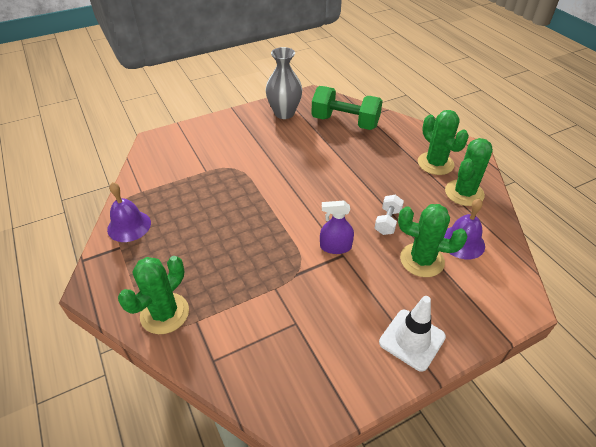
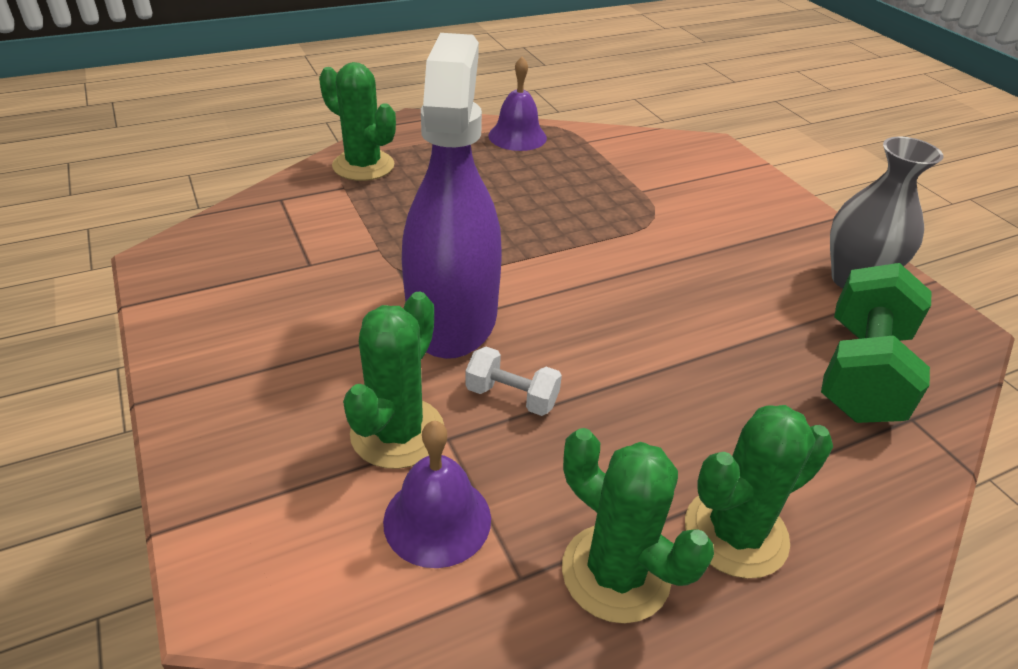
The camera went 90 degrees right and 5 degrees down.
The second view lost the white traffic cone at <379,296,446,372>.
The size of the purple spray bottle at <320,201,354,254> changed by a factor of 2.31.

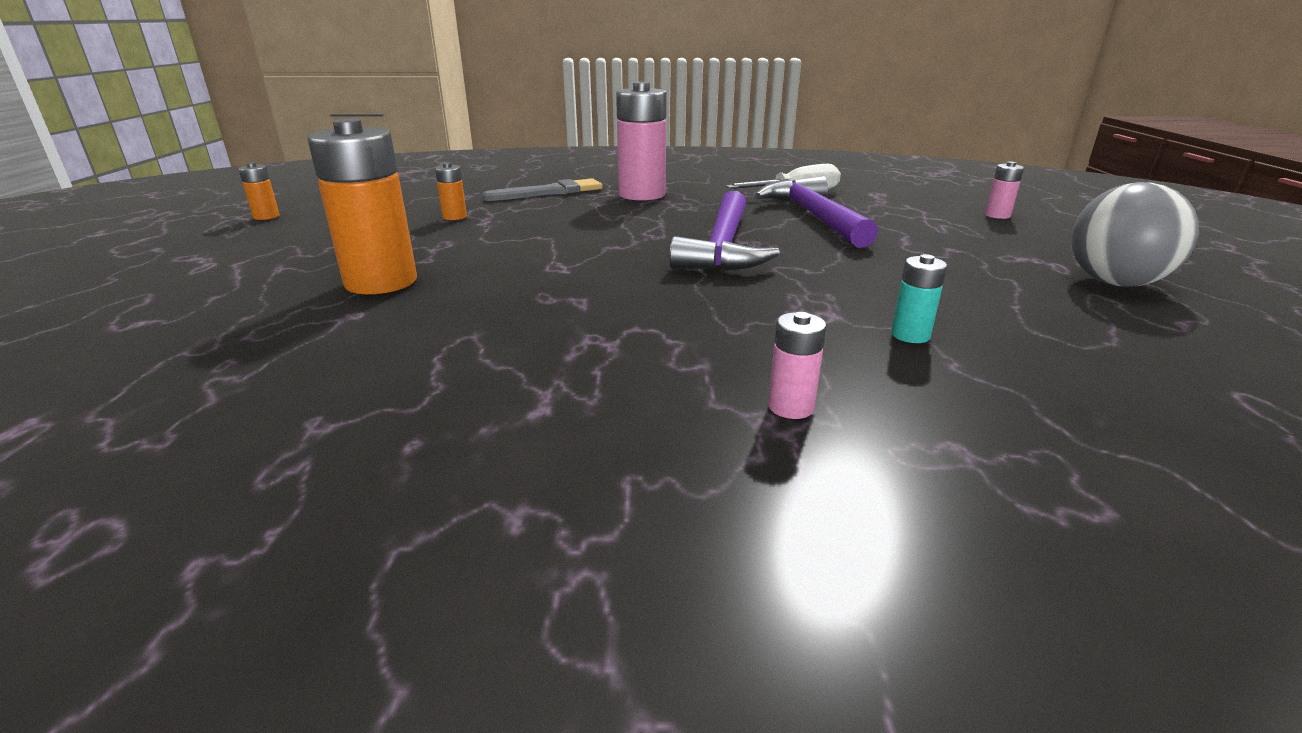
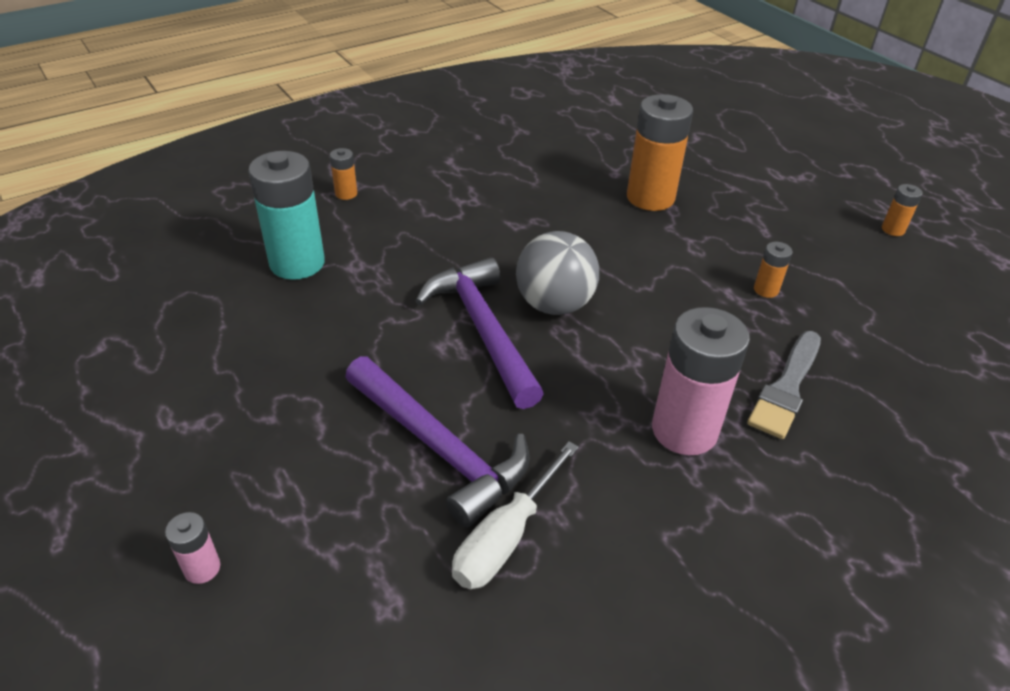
The camera went 145 degrees right and 15 degrees up.
The grey ball ended up elsewhere, having gone from <1071,182,1199,287> to <516,231,599,315>.
What was the pink battery at <768,312,826,419> turned into the orange battery at <330,148,357,200>.
The size of the turquoise battery at <891,254,947,343> changed by a factor of 2.21.

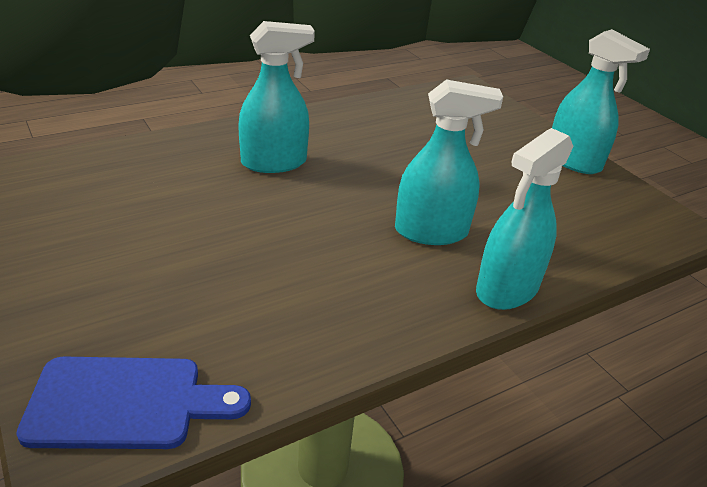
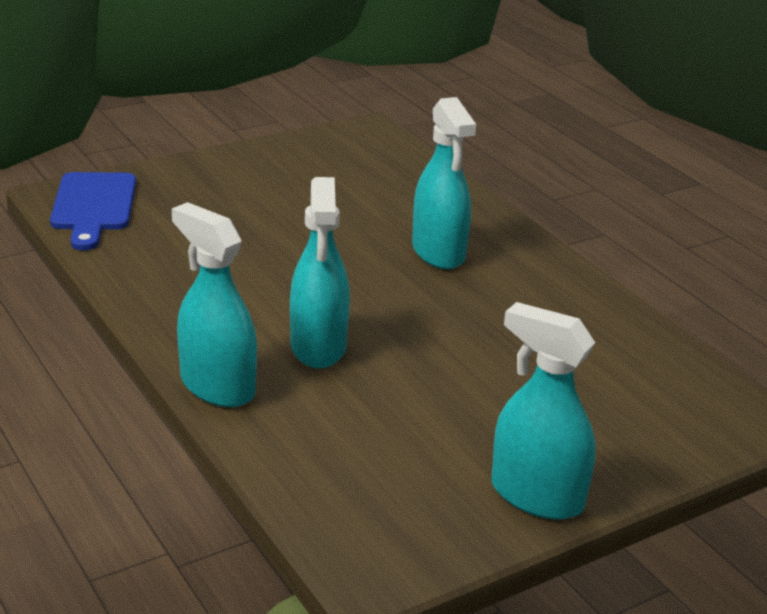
The camera went 90 degrees right and 5 degrees down.
The turquoise spray bottle at <552,29,650,174> ended up facing another way, 75 degrees clockwise from before.

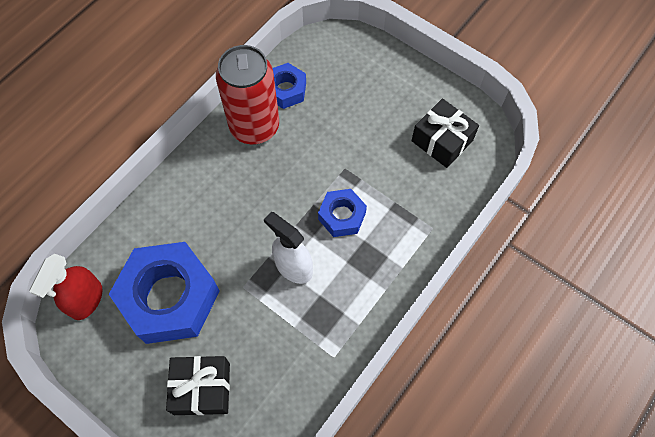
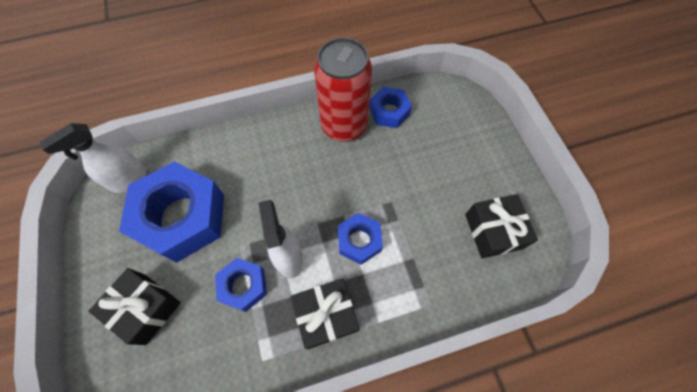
The camera went 35 degrees right and 0 degrees up.
The second view gained the blue nut at <215,258,267,312>.
The second view gained the black gift at <291,278,360,349>.
What was the red spray bottle at <29,254,103,320> turned into the white spray bottle at <40,123,147,193>.

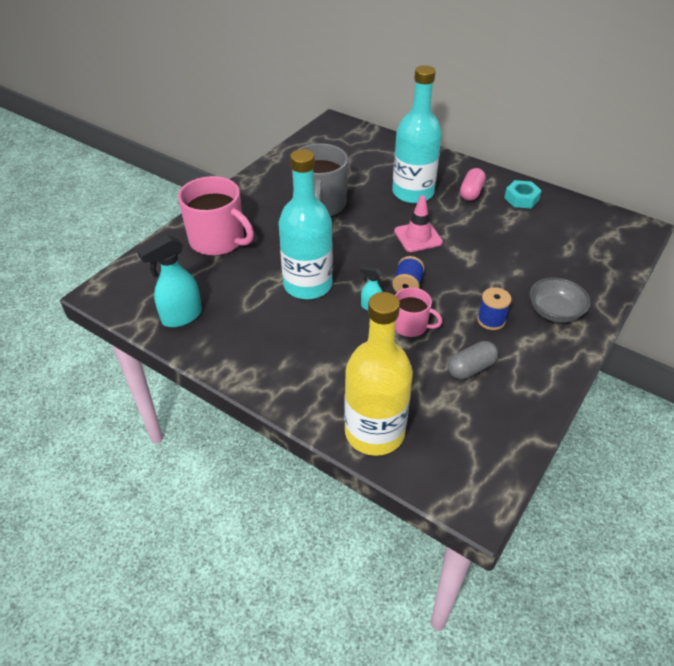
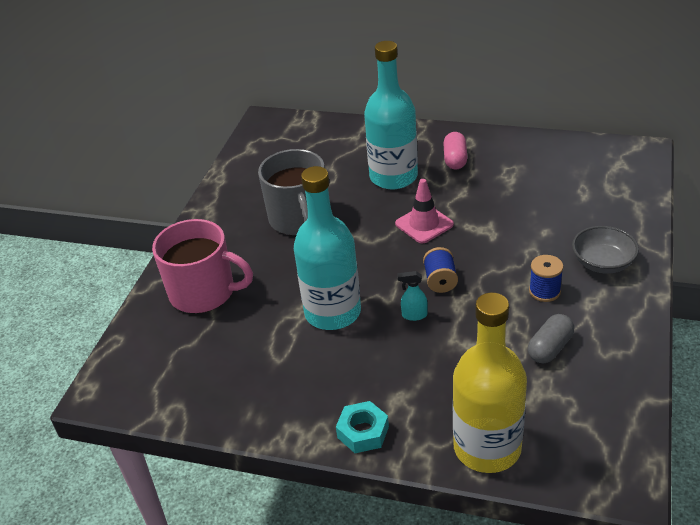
The camera went 15 degrees left and 5 degrees down.
The second view lost the turquoise spray bottle at <137,235,202,327>.
The second view lost the pink mug at <395,287,442,337>.
The turquoise nut ended up elsewhere, having gone from <504,180,542,208> to <336,401,389,453>.

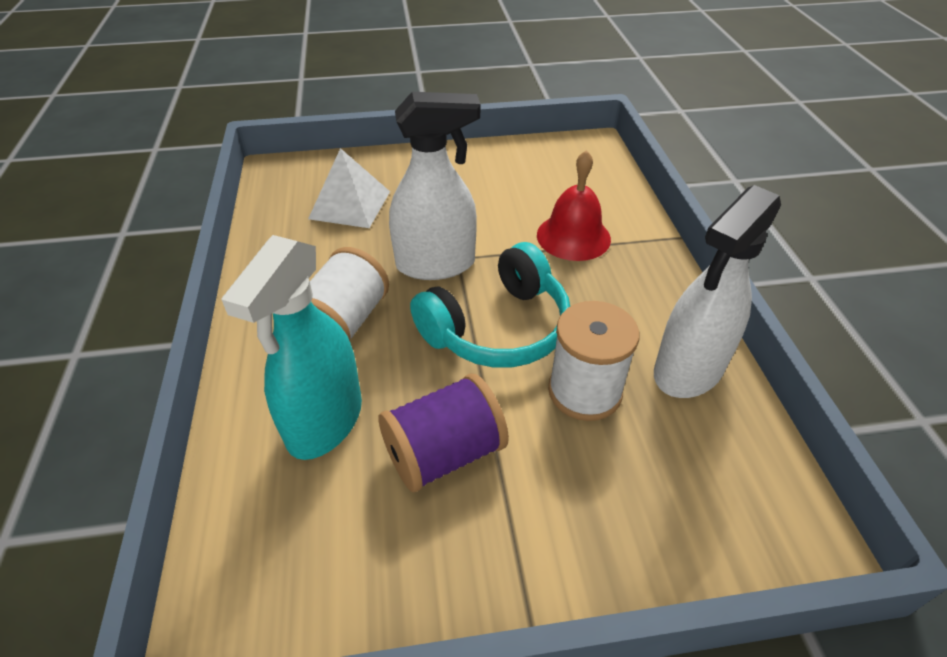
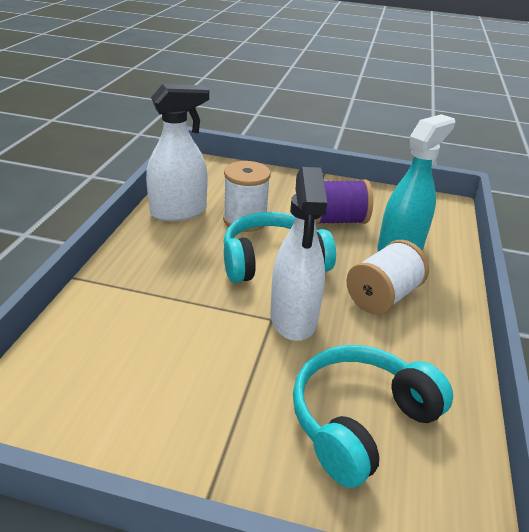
The camera went 160 degrees left and 10 degrees down.
The second view lost the red bell at <537,150,611,261>.
Where the white pyramid stood at <308,148,390,228>, the turquoise headphones came to stand at <293,345,453,488>.
The white spray bottle at <389,92,480,280> ended up facing another way, 105 degrees counterclockwise from before.

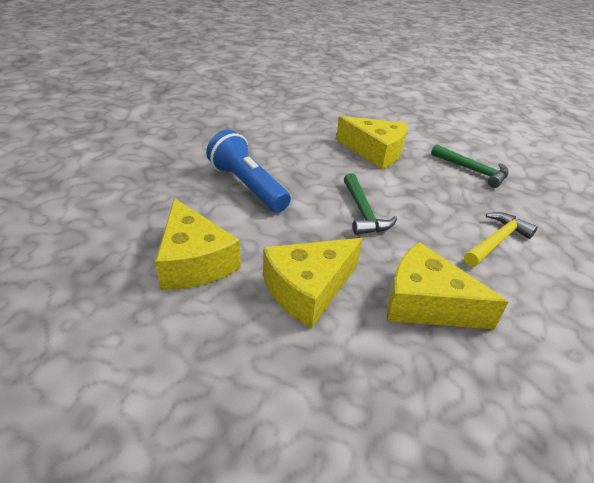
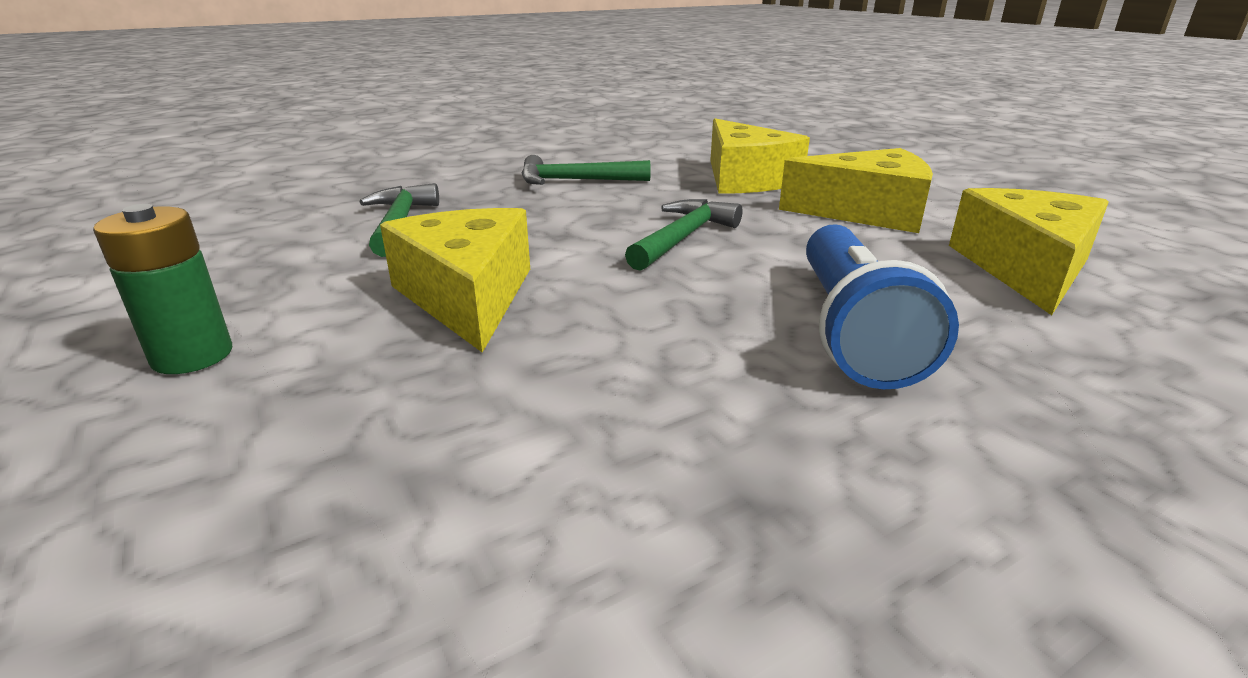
The camera went 135 degrees left and 10 degrees down.
The second view gained the green battery at <93,204,232,374>.
What was the yellow hammer at <464,212,537,267> turned into the green hammer at <522,155,651,185>.

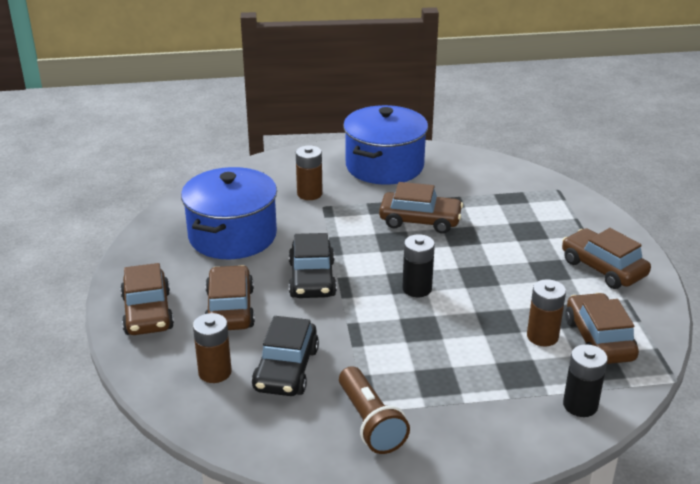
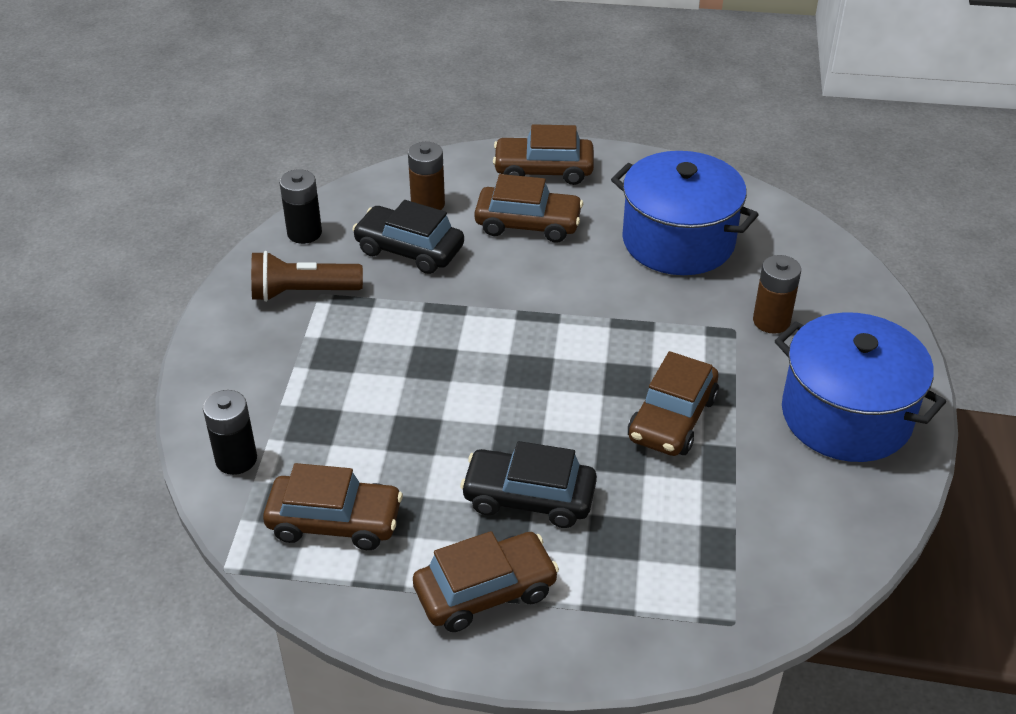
The camera went 105 degrees right and 10 degrees up.
The second view lost the brown battery at <527,279,566,346>.
The black car ended up elsewhere, having gone from <289,233,337,298> to <460,441,597,528>.
The black battery ended up elsewhere, having gone from <403,234,435,297> to <279,169,322,244>.

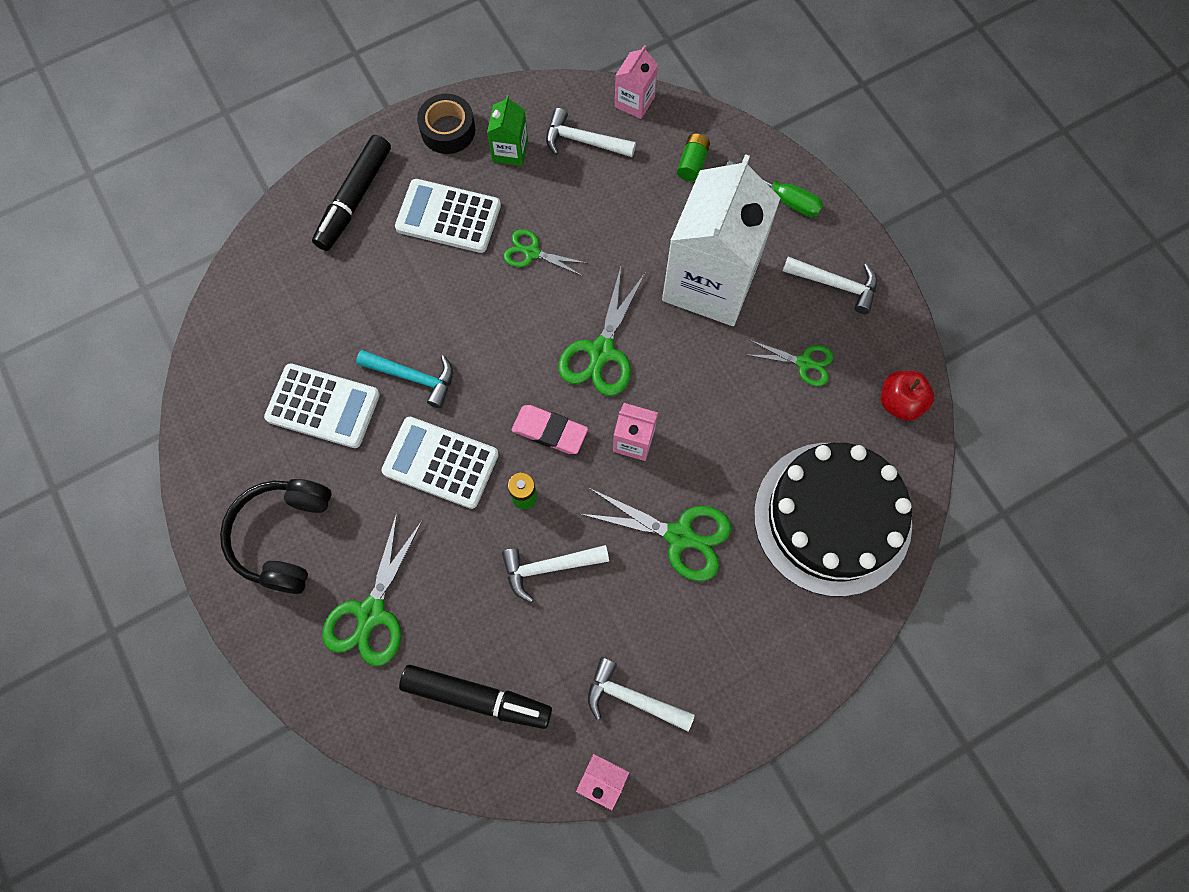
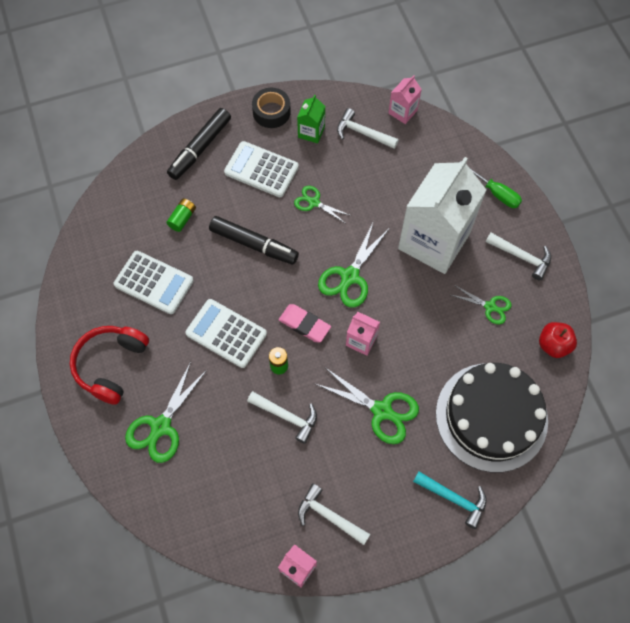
The camera went 10 degrees right and 5 degrees down.
The turquoise hammer ended up elsewhere, having gone from <356,350,453,408> to <413,471,487,529>.
The black marker ended up elsewhere, having gone from <399,665,552,729> to <209,216,299,264>.
The green battery ended up elsewhere, having gone from <677,134,710,181> to <166,199,196,232>.
What was the black headphones at <220,479,332,594> turned into the red headphones at <70,326,149,405>.
The white hammer at <502,545,609,603> ended up facing another way, 150 degrees counterclockwise from before.

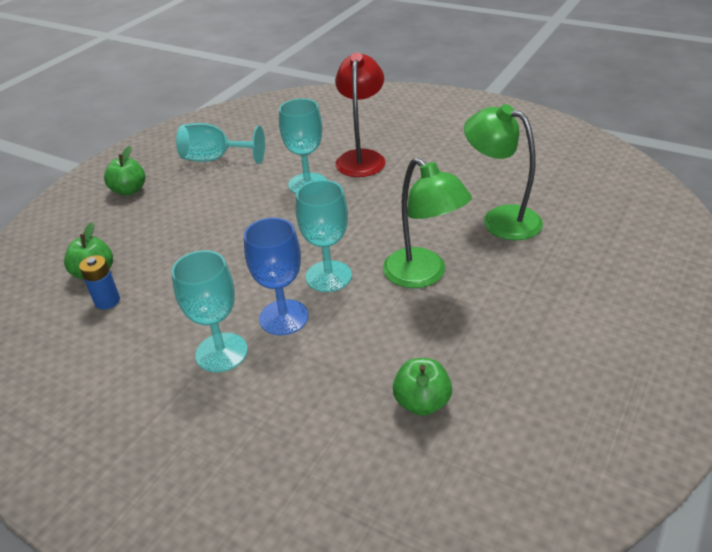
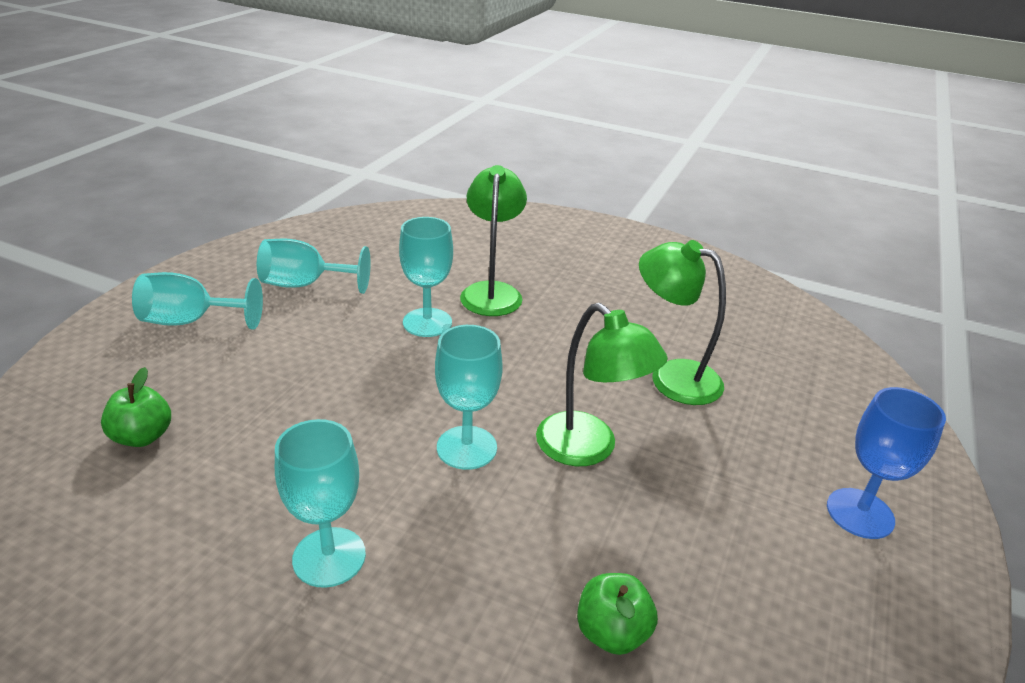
The camera went 10 degrees left and 5 degrees down.
The second view lost the blue battery at <79,255,120,310>.
The blue goblet ended up elsewhere, having gone from <244,218,309,335> to <827,387,946,539>.
Where the green apple stood at <104,146,145,196>, the turquoise goblet came to stand at <132,272,263,330>.
What was the red lamp at <335,53,386,177> turned into the green lamp at <460,165,527,316>.

